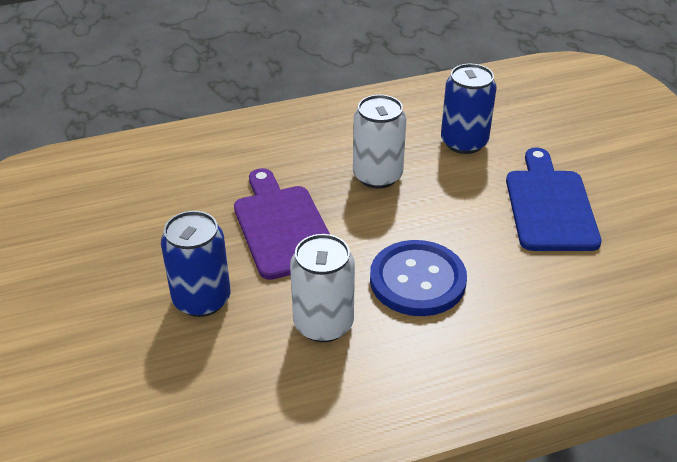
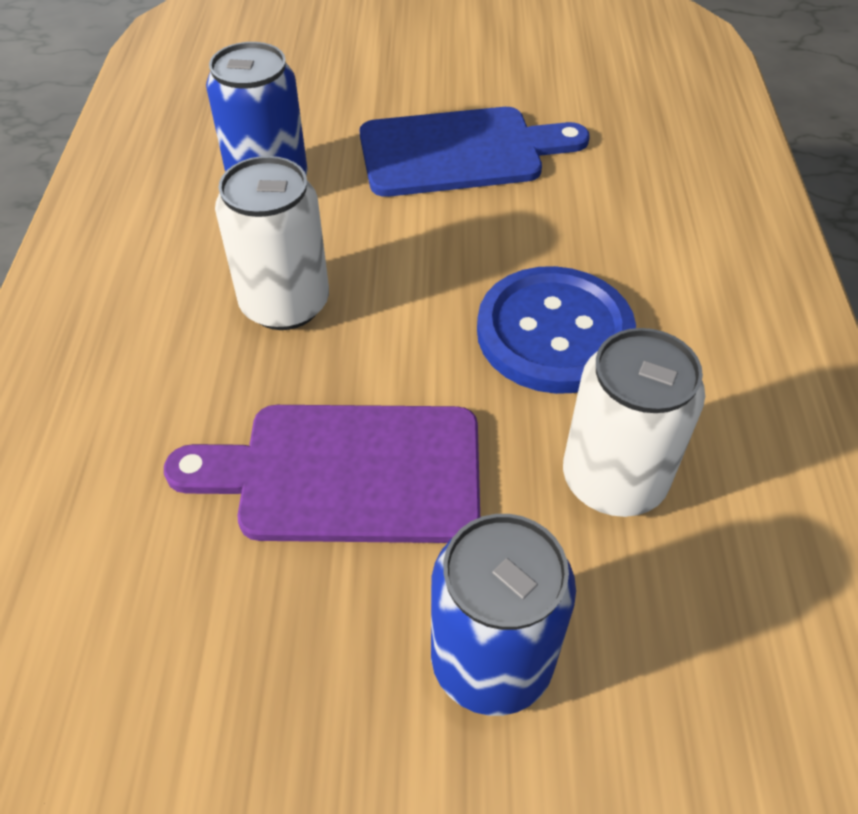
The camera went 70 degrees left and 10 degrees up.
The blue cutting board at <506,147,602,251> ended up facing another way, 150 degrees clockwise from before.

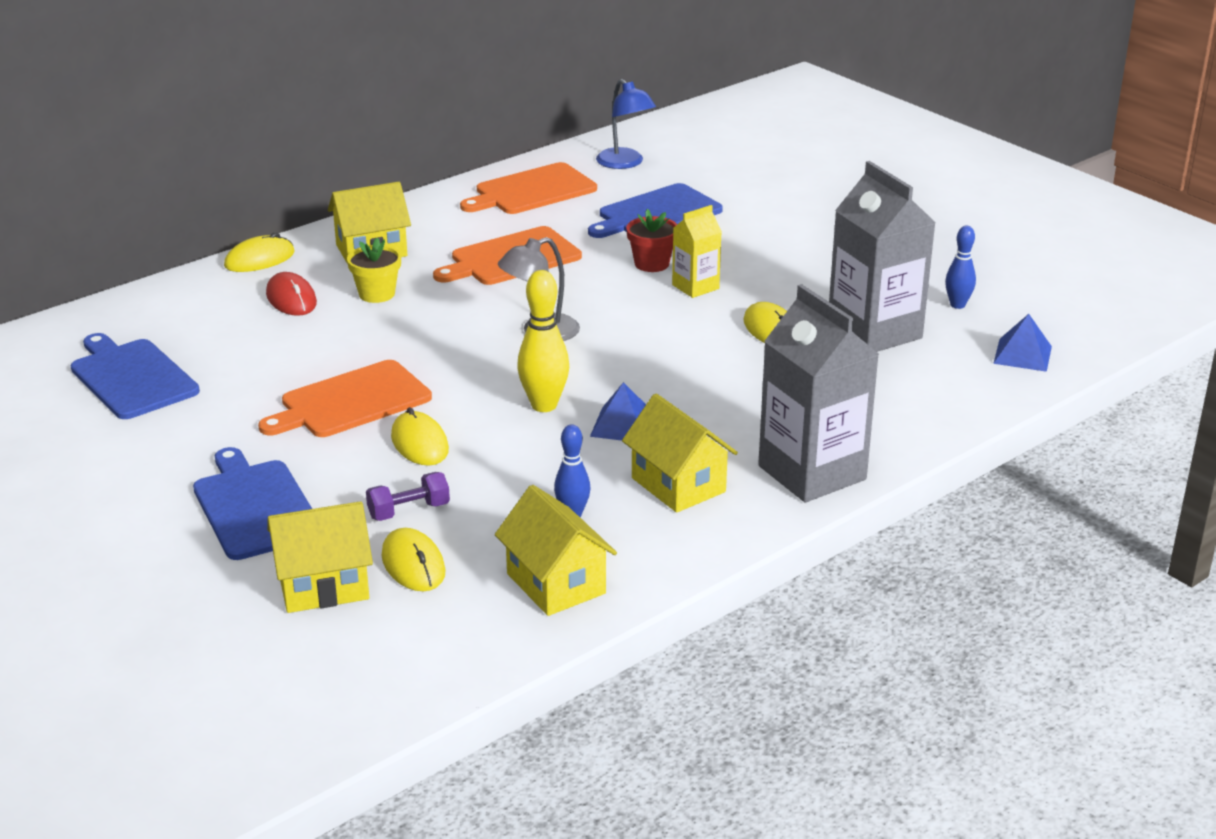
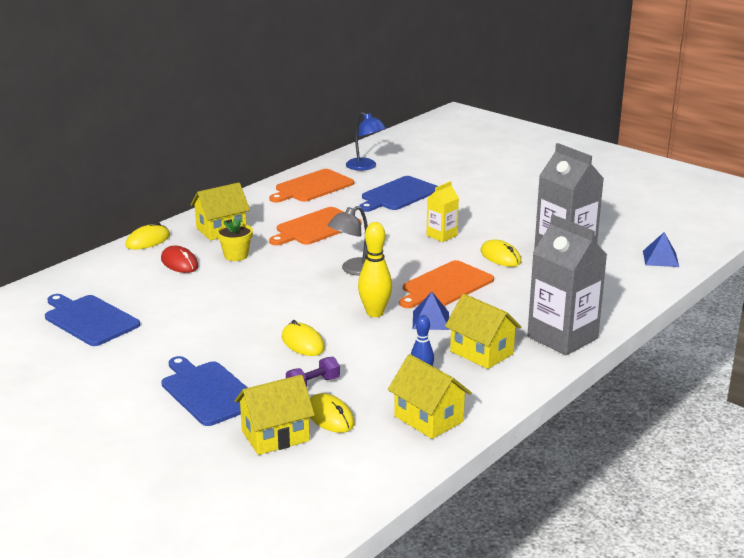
The camera went 10 degrees left and 5 degrees down.
The second view lost the red flower pot at <626,209,677,272>.
The second view lost the blue bowling pin at <945,226,976,309>.
The orange cutting board ended up elsewhere, having gone from <258,360,432,437> to <399,260,494,308>.

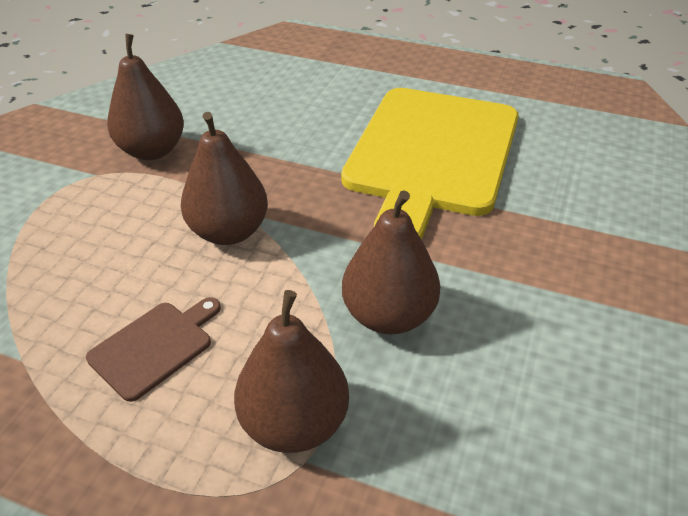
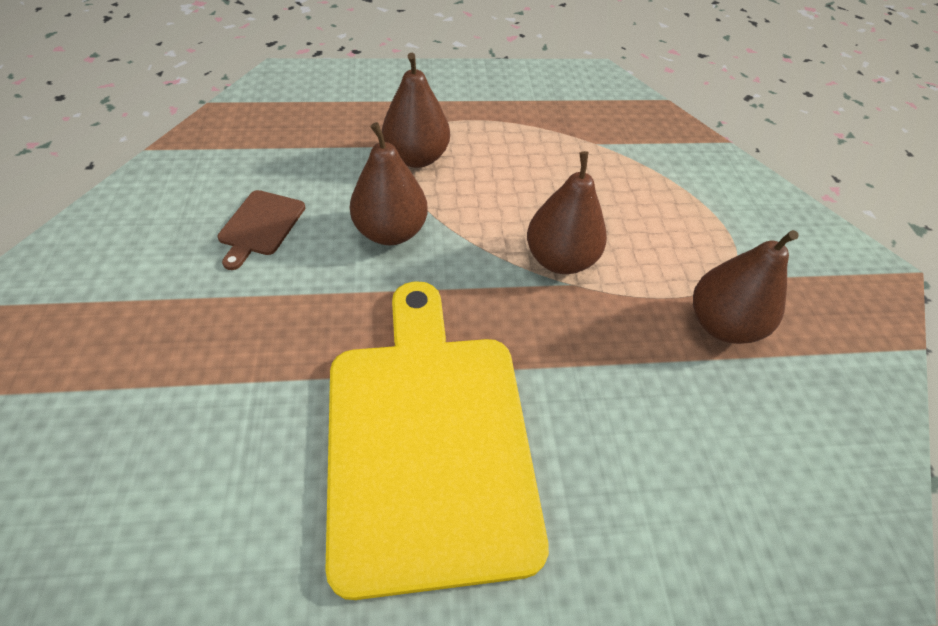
The camera went 150 degrees right and 10 degrees up.
The brown cutting board ended up elsewhere, having gone from <86,297,221,402> to <218,190,305,270>.

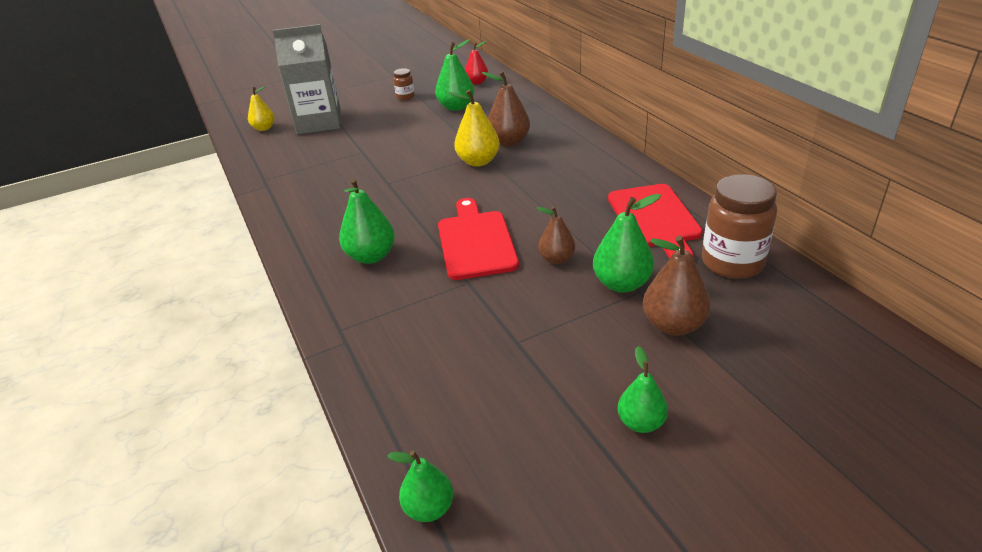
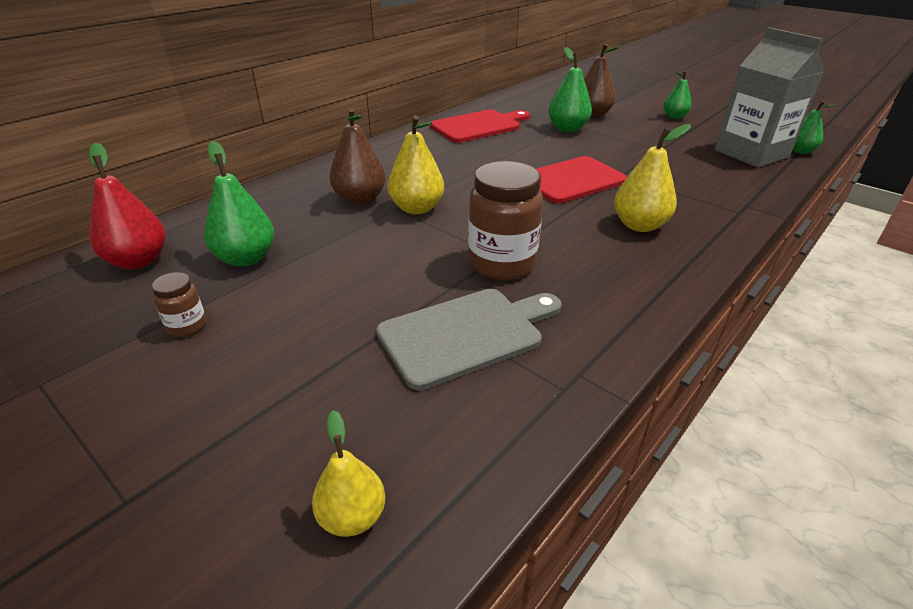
The camera went 115 degrees left and 0 degrees up.
The second view lost the brown pear at <537,206,575,264>.
The second view gained the grey cutting board at <376,289,561,390>.
The grey carton ended up elsewhere, having gone from <273,24,341,134> to <715,27,824,168>.
The brown jar ended up elsewhere, having gone from <702,174,777,279> to <468,161,543,280>.
What was the green pear at <339,178,395,264> turned into the yellow pear at <614,124,691,232>.
The size of the red pear at <465,41,488,85> changed by a factor of 1.53.

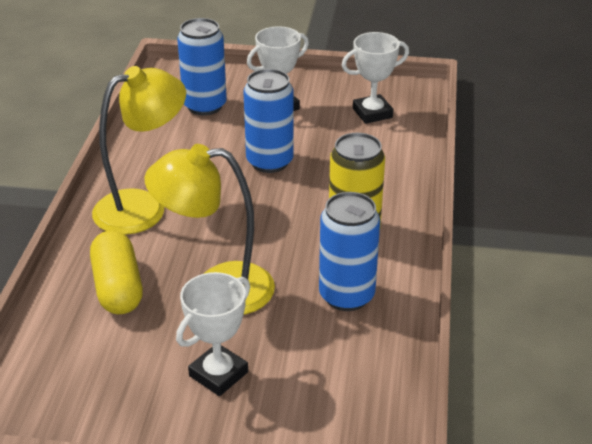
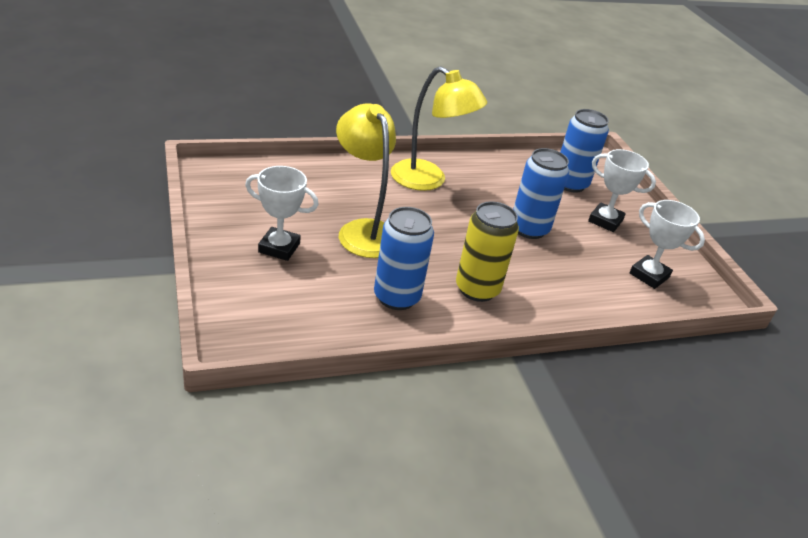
The camera went 60 degrees right and 0 degrees up.
The second view lost the yellow capsule at <90,230,143,314>.

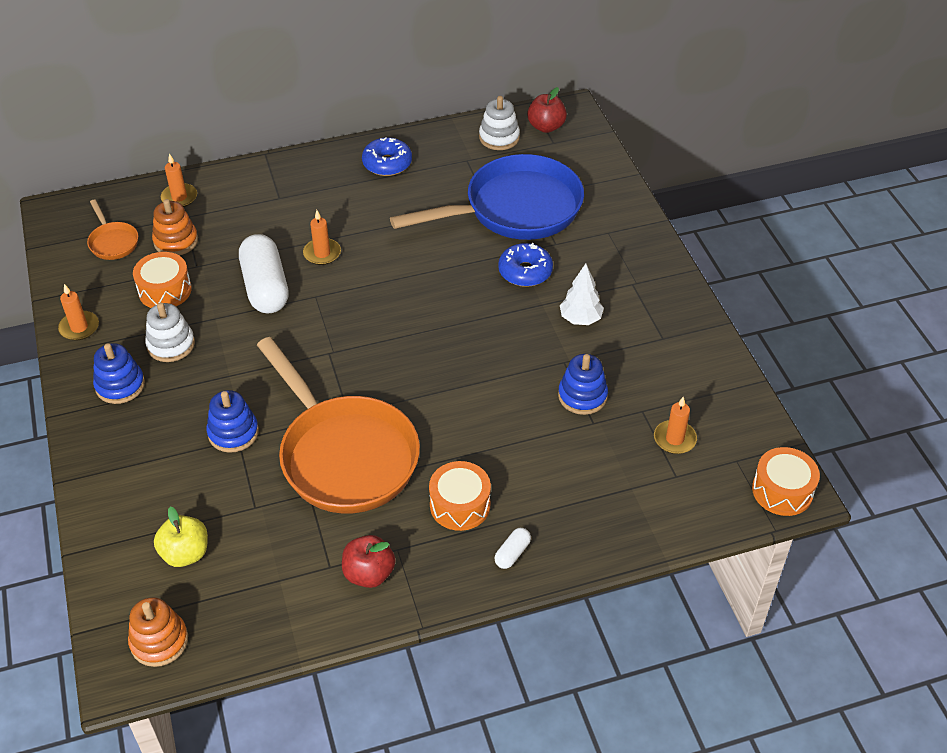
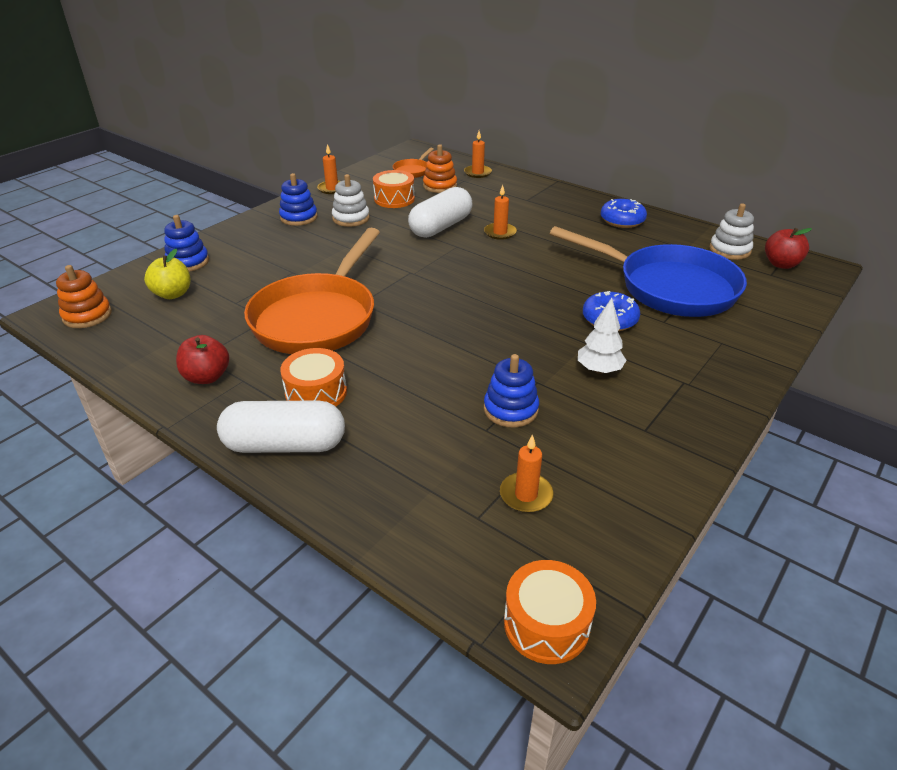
The camera went 55 degrees right and 10 degrees down.
The blue stacking toy ended up elsewhere, having gone from <207,390,259,453> to <164,215,209,272>.
The size of the white capsule at <494,528,531,569> changed by a factor of 2.33.

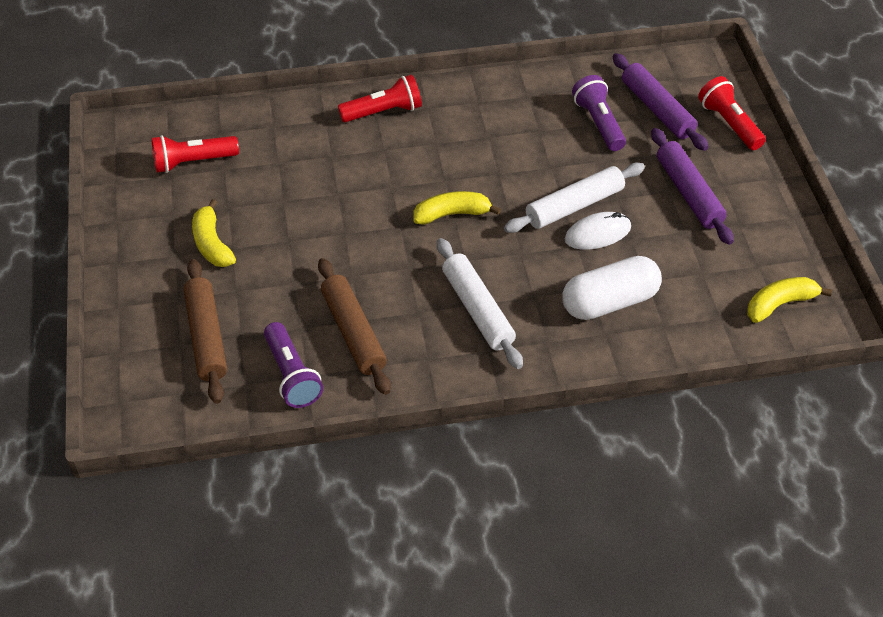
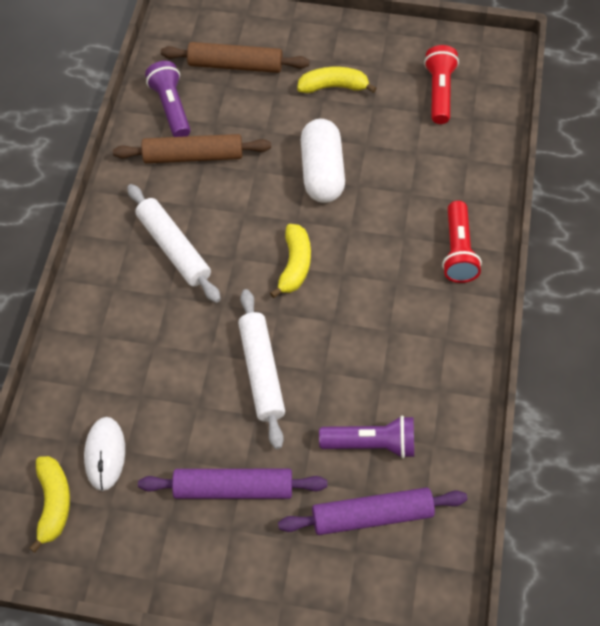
The camera went 110 degrees right and 10 degrees up.
The second view lost the red flashlight at <698,76,766,150>.
The white capsule ended up elsewhere, having gone from <562,256,662,320> to <301,119,345,203>.
The white mouse ended up elsewhere, having gone from <565,212,631,250> to <84,417,125,491>.
The purple flashlight at <264,322,323,408> ended up facing another way, 75 degrees clockwise from before.
The white rolling pin at <437,238,523,369> ended up facing another way, 60 degrees clockwise from before.

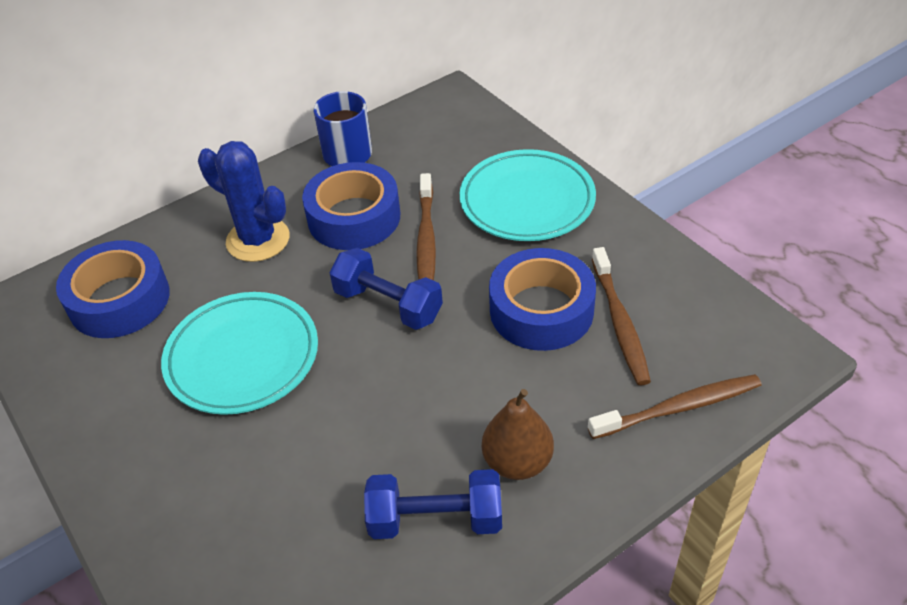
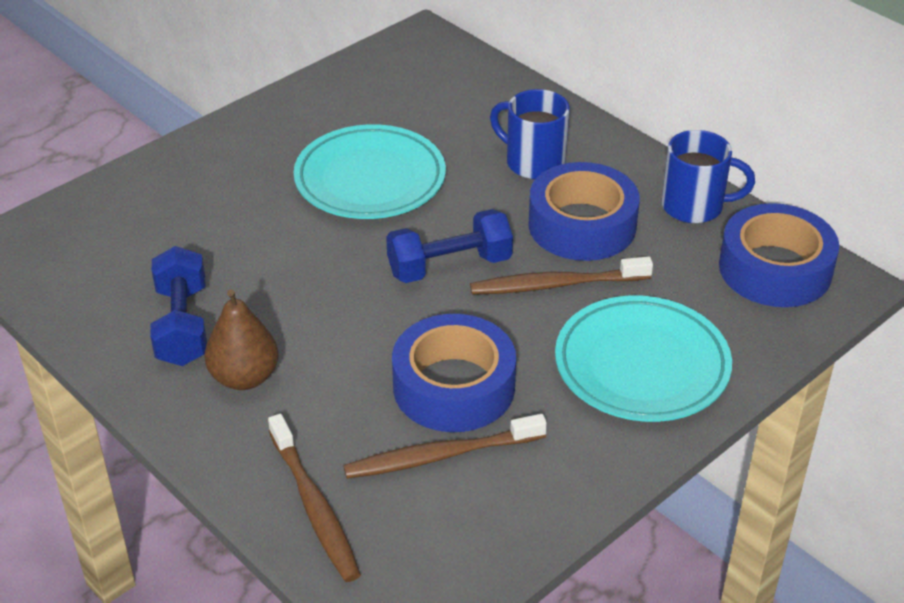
The camera went 80 degrees right and 5 degrees down.
The blue tape ended up elsewhere, having gone from <56,240,170,338> to <719,203,839,307>.
Where the blue cactus stood at <198,141,290,262>, the blue mug came to stand at <490,89,570,179>.
The blue dumbbell at <329,248,443,330> ended up facing another way, 45 degrees clockwise from before.

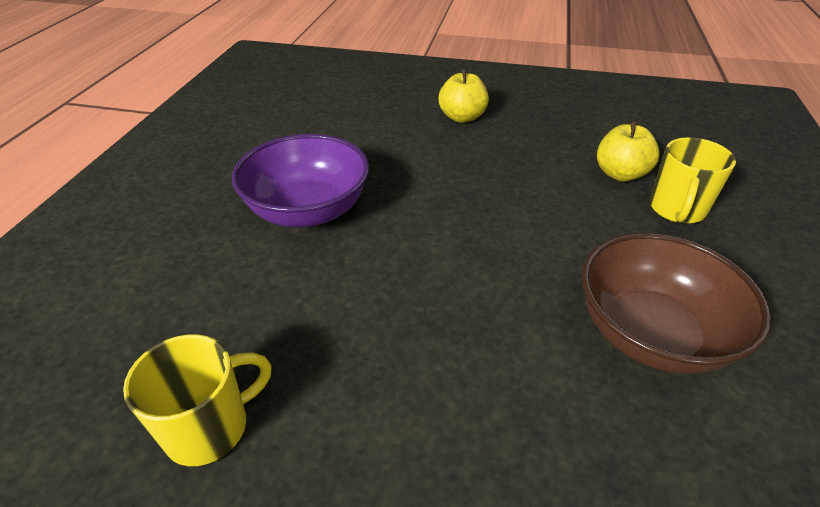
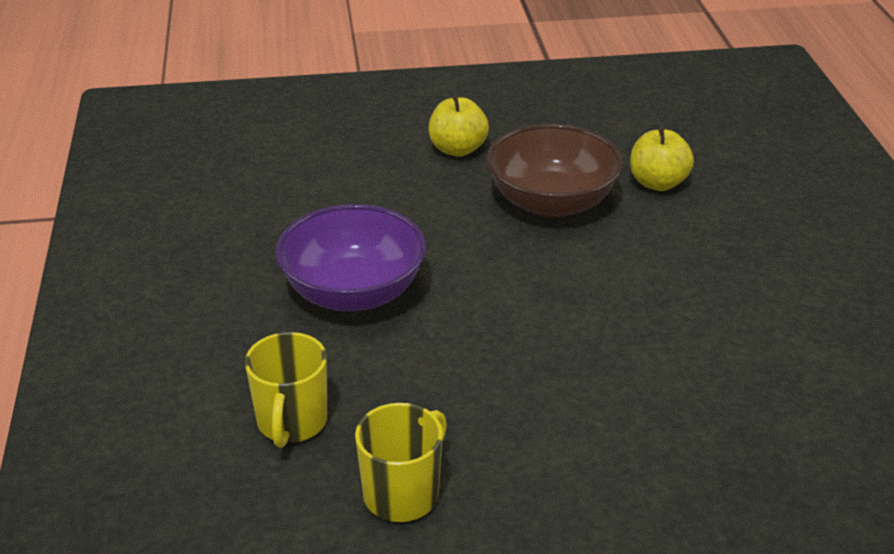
The camera went 20 degrees left and 5 degrees down.
The brown bowl ended up elsewhere, having gone from <581,233,771,374> to <487,124,623,218>.
The yellow mug ended up elsewhere, having gone from <650,137,736,224> to <245,332,328,448>.

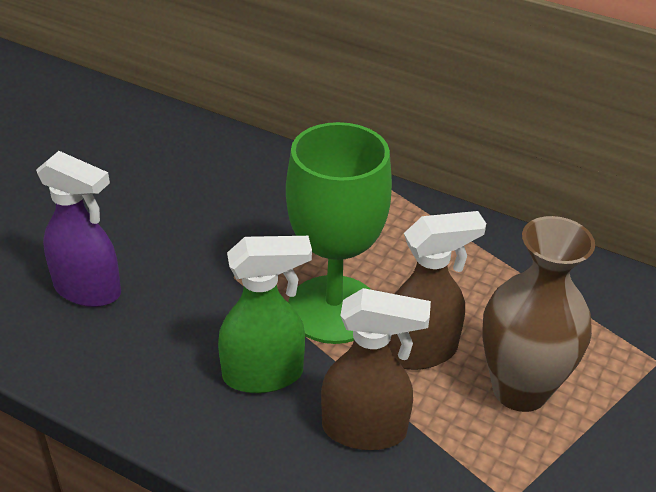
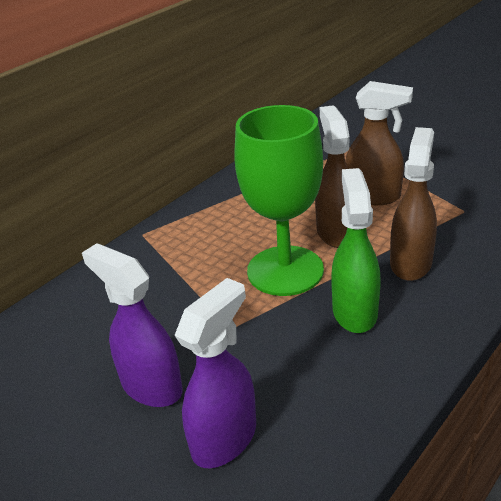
The camera went 75 degrees left and 5 degrees down.
The second view gained the purple spray bottle at <82,243,183,407>.
Where the brown vase stood at <482,216,595,412>, the brown spray bottle came to stand at <345,81,413,205>.

